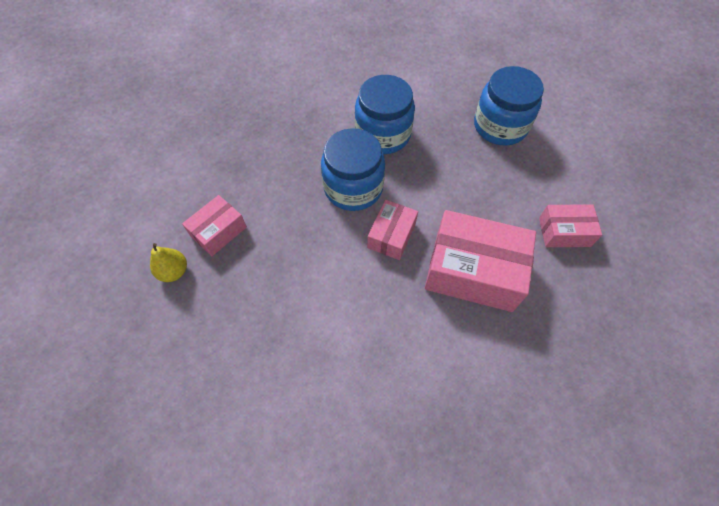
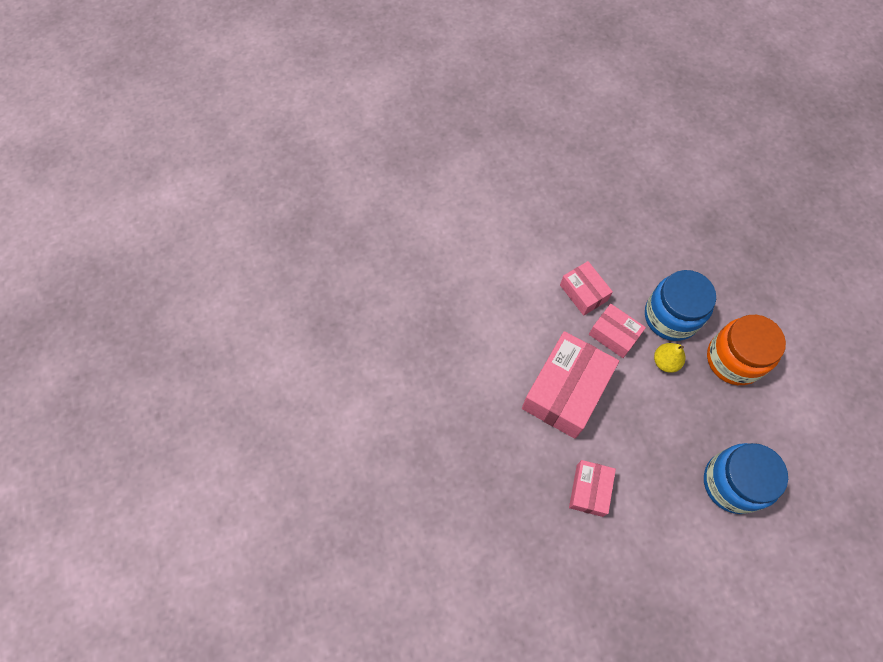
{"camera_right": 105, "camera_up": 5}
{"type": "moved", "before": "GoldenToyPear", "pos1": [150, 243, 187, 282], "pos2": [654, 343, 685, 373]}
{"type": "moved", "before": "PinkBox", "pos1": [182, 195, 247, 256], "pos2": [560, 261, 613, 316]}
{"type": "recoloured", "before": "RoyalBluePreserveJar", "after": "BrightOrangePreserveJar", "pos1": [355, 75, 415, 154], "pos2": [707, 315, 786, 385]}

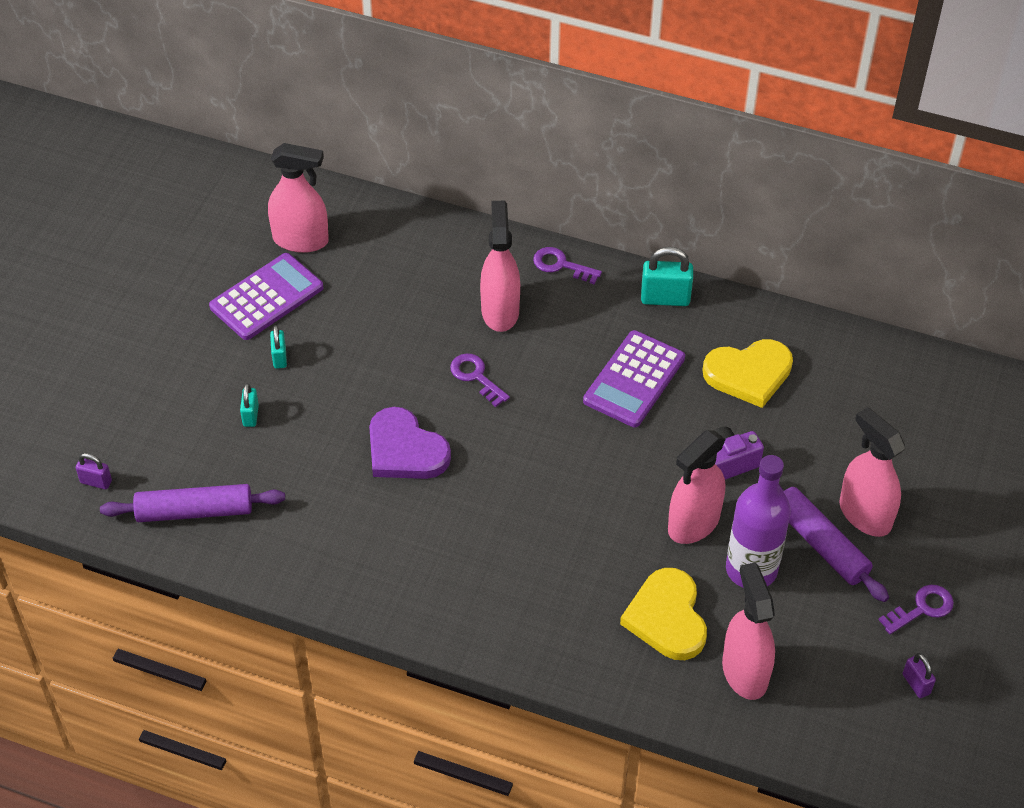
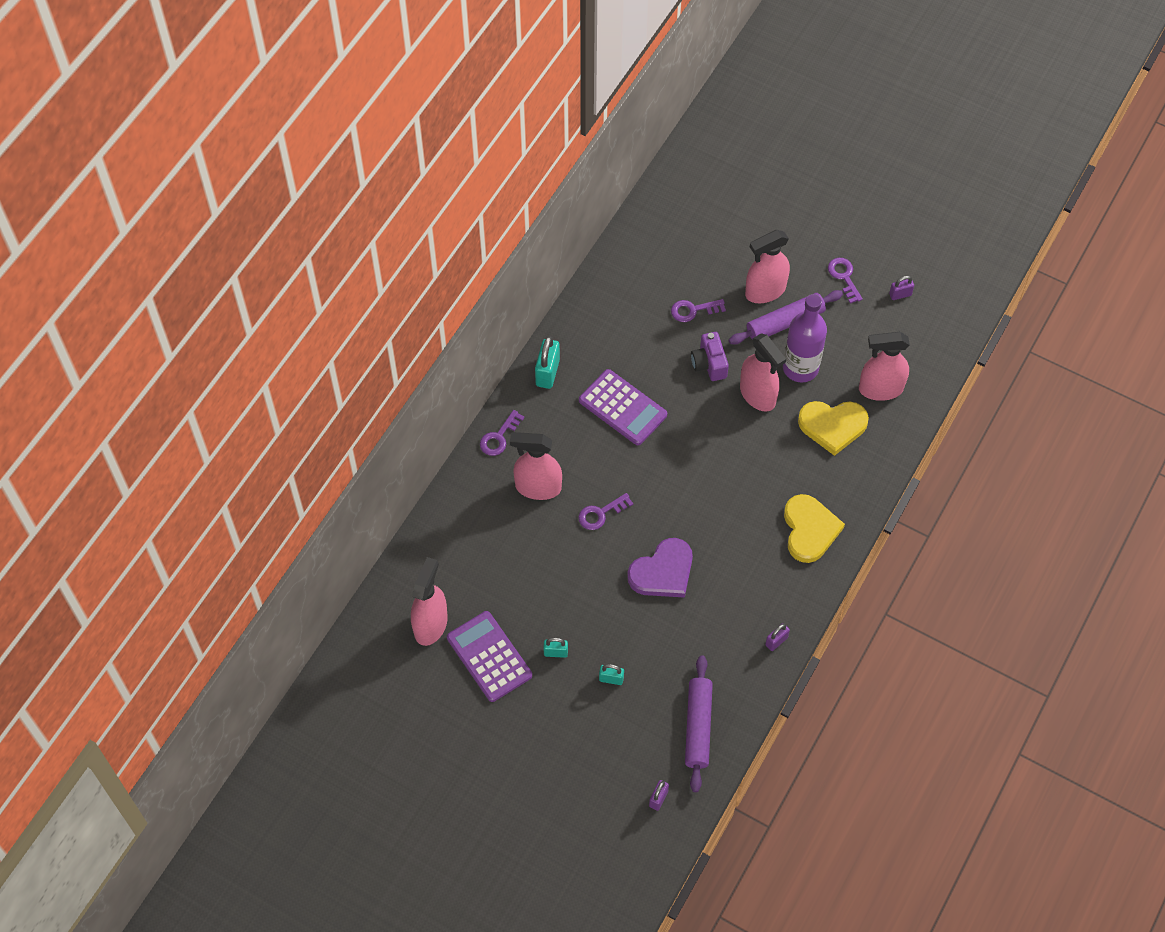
{"camera_right": -80, "camera_up": 10}
{"type": "moved", "before": "GoldenHeartShape", "pos1": [702, 339, 793, 408], "pos2": [784, 494, 845, 563]}
{"type": "added", "after": "VioletDoorKey", "pos2": [671, 299, 726, 322]}
{"type": "added", "after": "VioletLock", "pos2": [765, 623, 790, 651]}

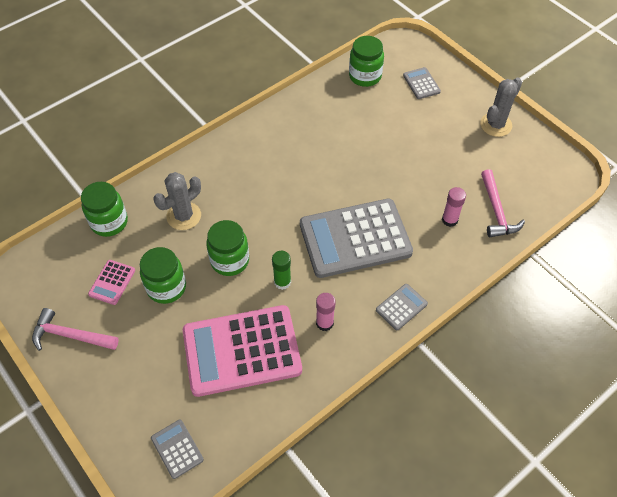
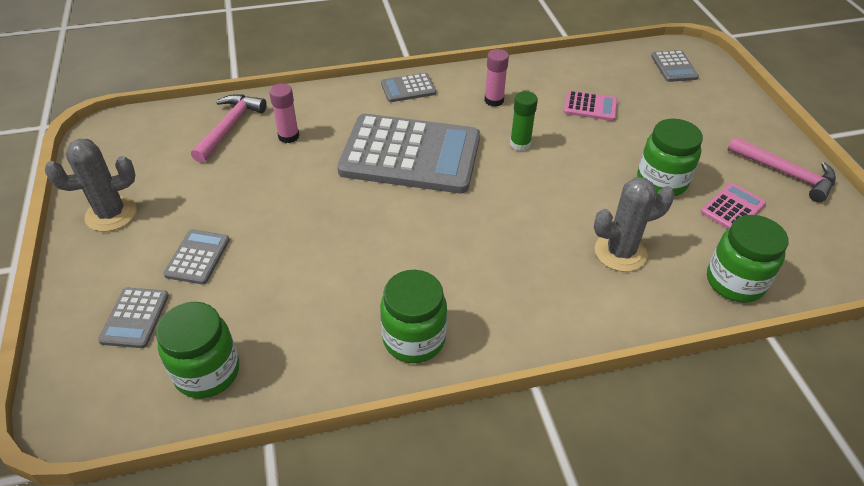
{"camera_right": -155, "camera_up": -10}
{"type": "resized", "before": "PinkAddingMachine", "pos1": [183, 305, 302, 397], "pos2": [564, 90, 618, 121], "scale": 0.42}
{"type": "moved", "before": "GreenPreserveJar", "pos1": [206, 220, 249, 276], "pos2": [380, 270, 447, 363]}
{"type": "added", "after": "GreyAddingMachine", "pos2": [163, 229, 230, 284]}

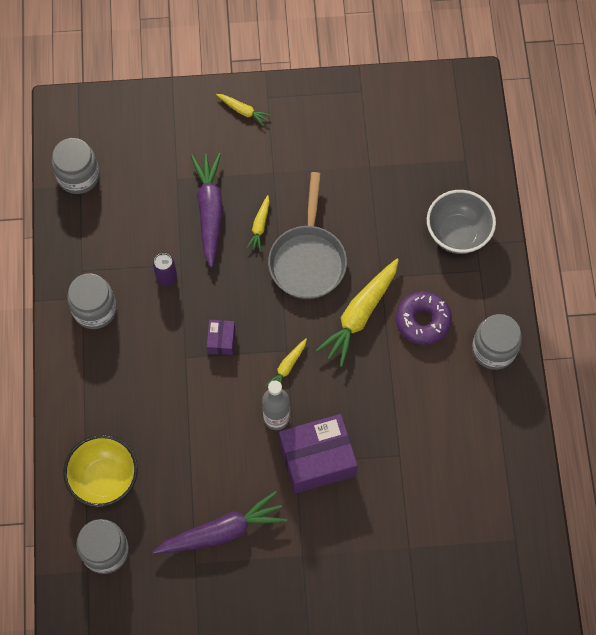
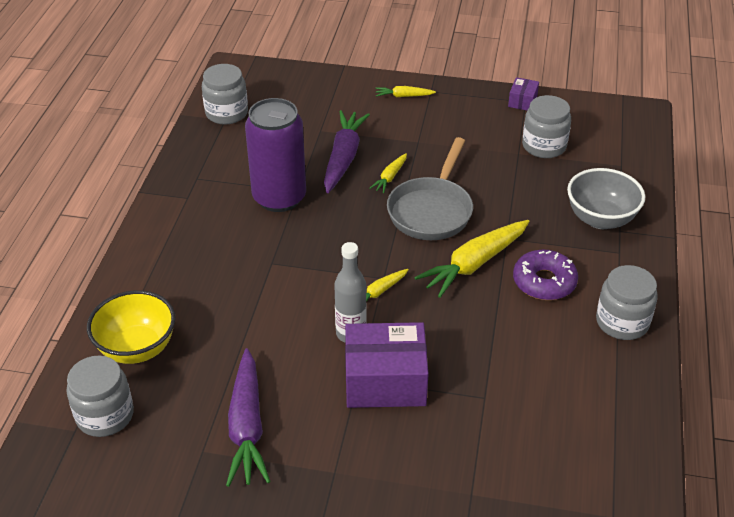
{"camera_right": 15, "camera_up": -25}
{"type": "moved", "before": "GreyPreserveJar", "pos1": [67, 274, 117, 329], "pos2": [522, 95, 571, 158]}
{"type": "turned", "before": "VioletCarrot", "pos1": [152, 491, 287, 554], "pos2": [226, 348, 271, 487], "turn": 90}
{"type": "resized", "before": "VioletSodaCan", "pos1": [153, 253, 177, 286], "pos2": [245, 98, 306, 212], "scale": 2.4}
{"type": "moved", "before": "VioletBox", "pos1": [207, 320, 235, 355], "pos2": [508, 77, 539, 110]}
{"type": "turned", "before": "GoldenCarrot", "pos1": [216, 94, 271, 126], "pos2": [375, 86, 436, 97], "turn": 135}

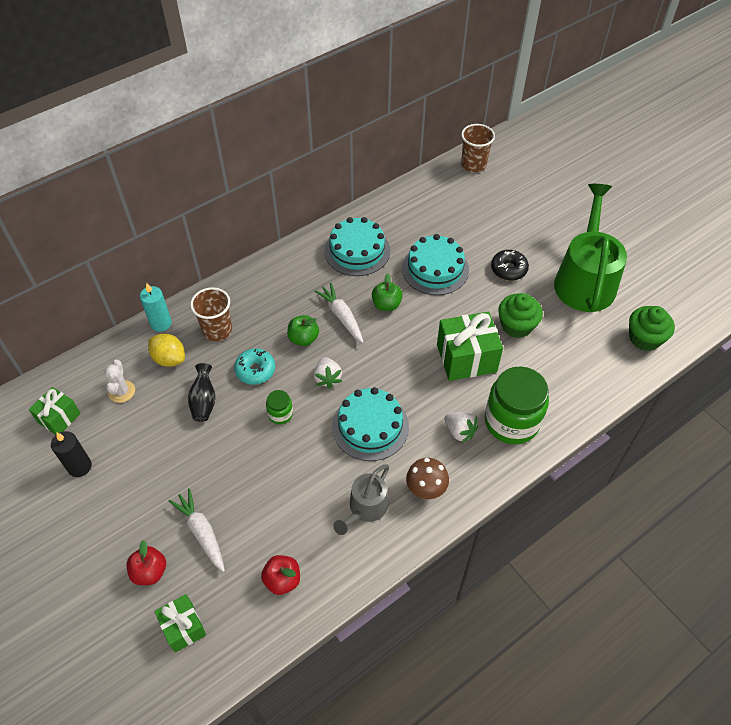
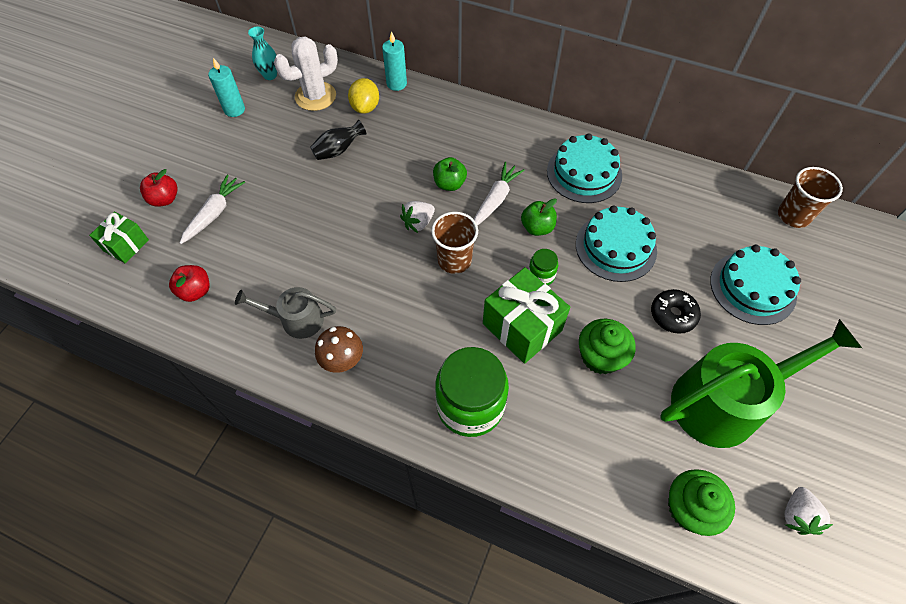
{"camera_right": 60, "camera_up": 5}
{"type": "replaced", "before": "GreenGift", "after": "AquaFlowerVase", "pos1": [29, 387, 81, 435], "pos2": [248, 27, 277, 80]}
{"type": "recoloured", "before": "JetBlackPillarCandle", "after": "AquaPillarCandle", "pos1": [51, 431, 92, 477], "pos2": [208, 58, 245, 117]}
{"type": "resized", "before": "PureWhiteCactus", "pos1": [104, 360, 135, 403], "pos2": [274, 36, 338, 111], "scale": 1.68}
{"type": "moved", "before": "RussetCup", "pos1": [190, 287, 232, 341], "pos2": [431, 212, 478, 274]}
{"type": "removed", "before": "AquaDonut", "pos1": [234, 349, 275, 385]}
{"type": "moved", "before": "GreenPreserveJar", "pos1": [266, 390, 293, 424], "pos2": [528, 249, 558, 285]}
{"type": "moved", "before": "AquaGateau", "pos1": [332, 387, 409, 461], "pos2": [710, 245, 801, 325]}
{"type": "moved", "before": "PureWhiteToyStrawberry", "pos1": [444, 412, 478, 443], "pos2": [785, 487, 833, 535]}

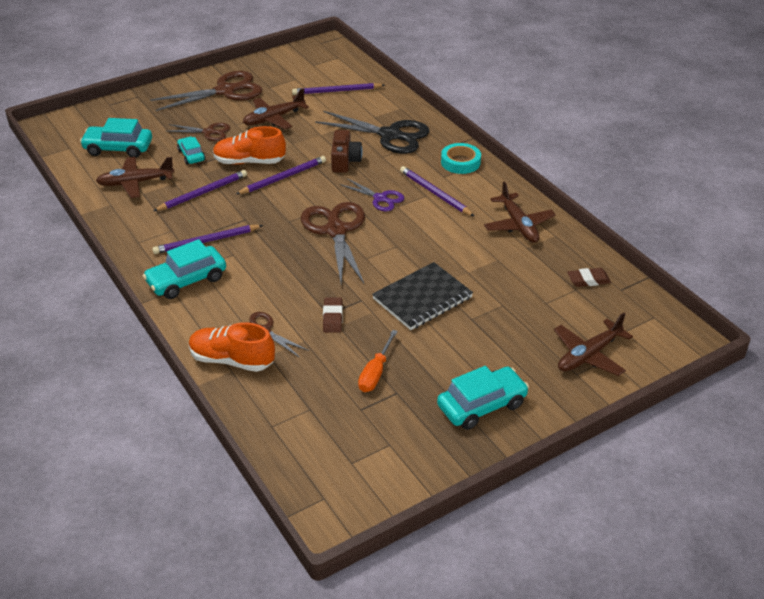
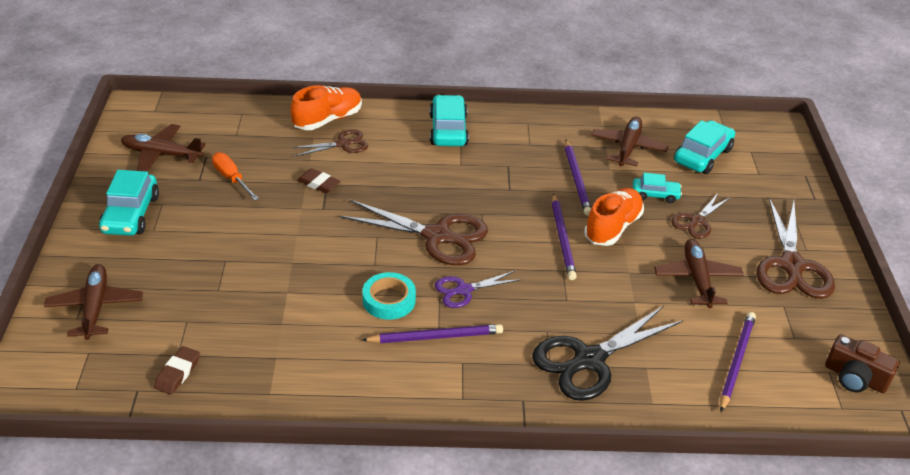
{"camera_right": 120, "camera_up": 0}
{"type": "removed", "before": "VioletWoodenPencil", "pos1": [152, 225, 263, 254]}
{"type": "moved", "before": "RussetPhotoCamera", "pos1": [331, 130, 363, 173], "pos2": [825, 335, 900, 393]}
{"type": "removed", "before": "JetBlackNotepad", "pos1": [372, 262, 473, 330]}
{"type": "moved", "before": "AquaRollOfTape", "pos1": [441, 143, 481, 174], "pos2": [362, 272, 416, 320]}
{"type": "moved", "before": "RussetPlane", "pos1": [484, 181, 556, 243], "pos2": [121, 124, 206, 171]}

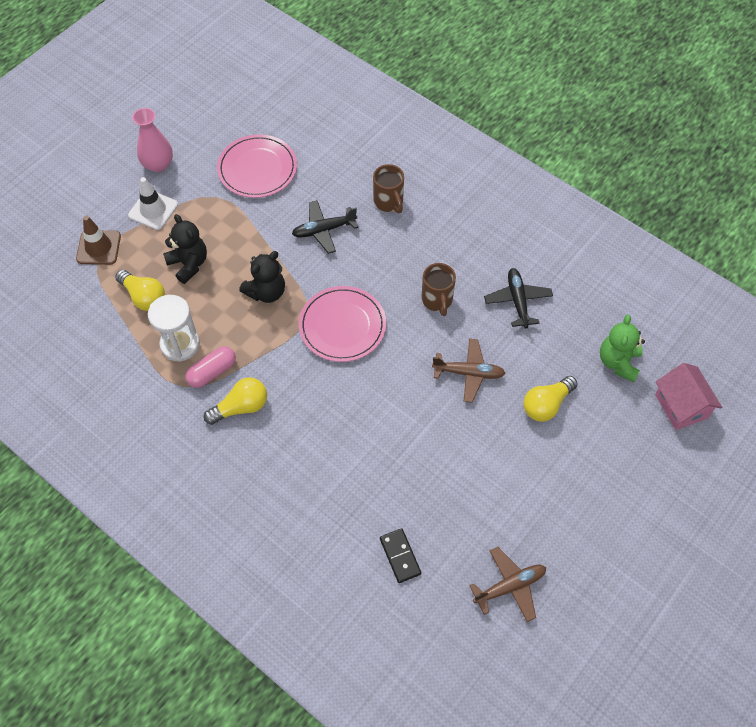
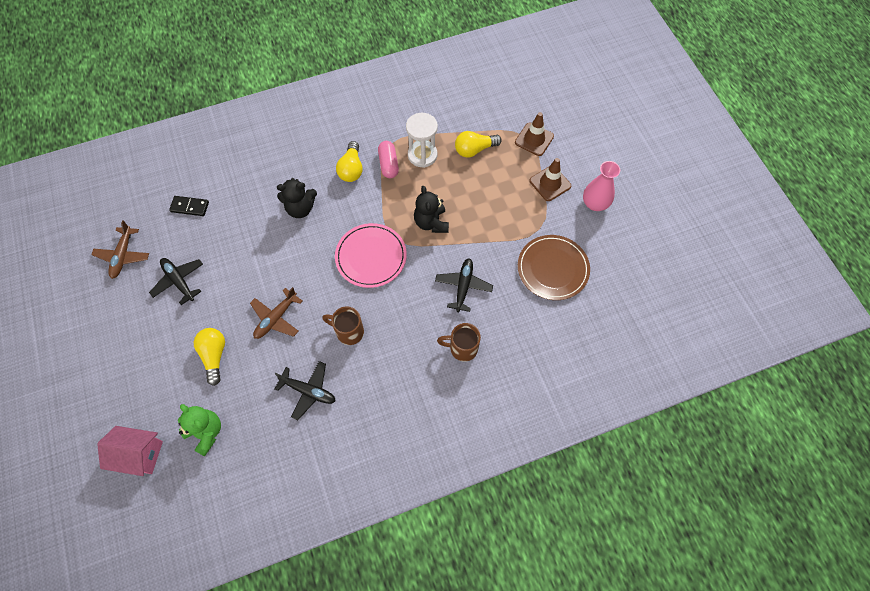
{"camera_right": 120, "camera_up": 5}
{"type": "recoloured", "before": "PureWhiteRoadCone", "after": "RussetRoadCone", "pos1": [128, 177, 178, 230], "pos2": [529, 158, 571, 201]}
{"type": "moved", "before": "JetBlackStuffedBear", "pos1": [163, 214, 207, 284], "pos2": [277, 178, 317, 218]}
{"type": "recoloured", "before": "PinkFlatDish", "after": "RussetFlatDish", "pos1": [217, 134, 297, 198], "pos2": [518, 235, 590, 300]}
{"type": "added", "after": "JetBlackPlane", "pos2": [149, 258, 203, 305]}

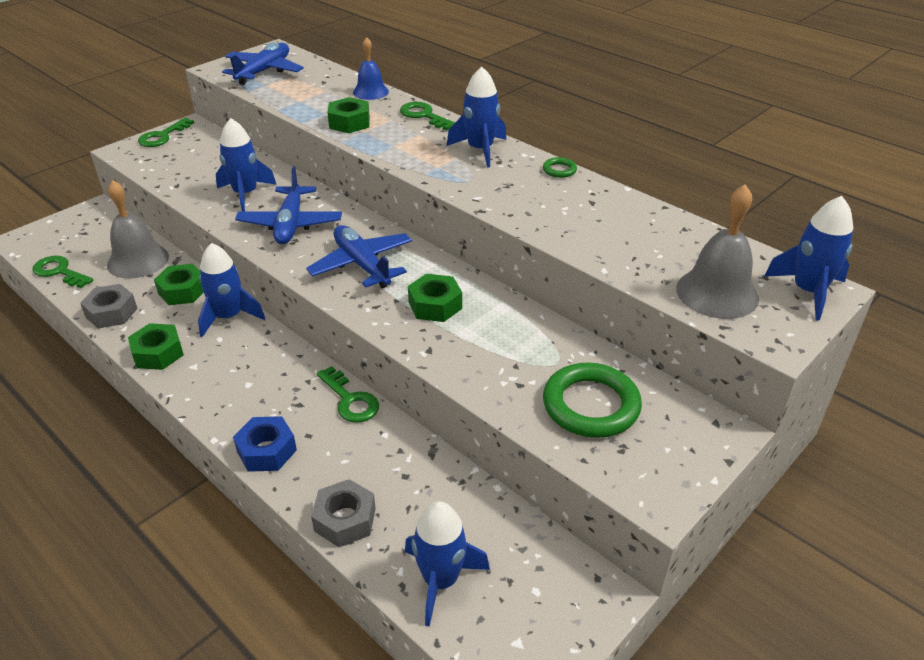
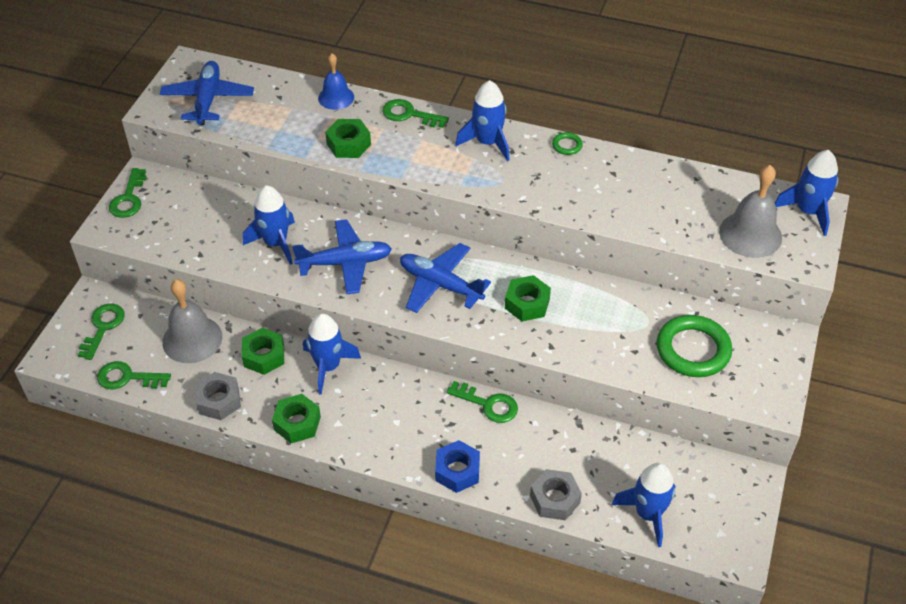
{"camera_right": -25, "camera_up": 10}
{"type": "turned", "before": "RoyalBluePlane", "pos1": [235, 166, 342, 244], "pos2": [292, 219, 392, 294], "turn": -75}
{"type": "added", "after": "GreenDoorKey", "pos2": [78, 304, 125, 360]}

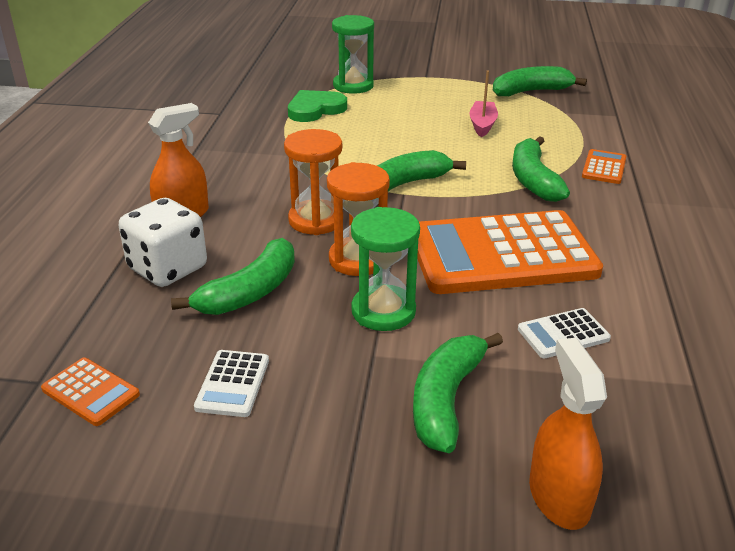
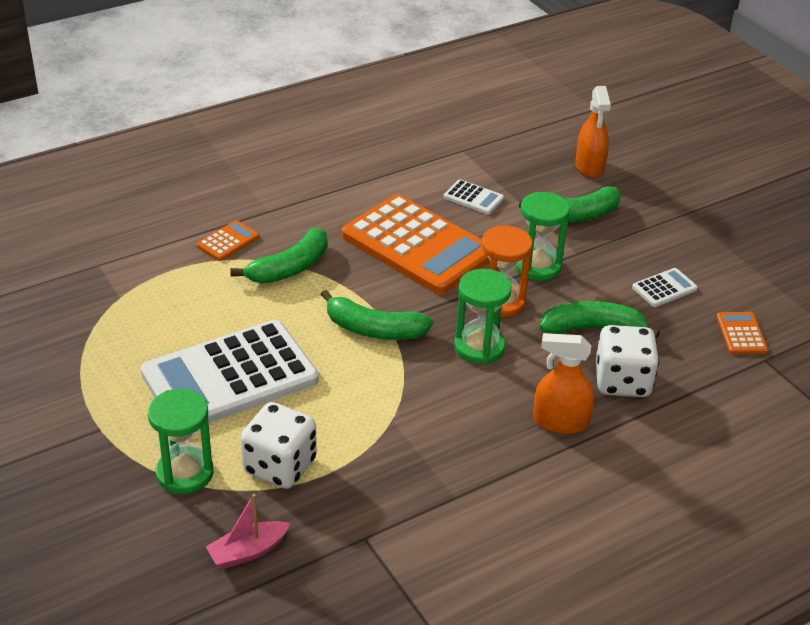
{"camera_right": -130, "camera_up": 5}
{"type": "recoloured", "before": "BrightOrangeHourglass", "after": "GreenHourglass", "pos1": [284, 129, 342, 235], "pos2": [454, 269, 512, 364]}
{"type": "replaced", "before": "GreenHeartShape", "after": "PureWhiteDie", "pos1": [288, 90, 347, 122], "pos2": [240, 402, 317, 489]}
{"type": "moved", "before": "PinkBoat", "pos1": [469, 71, 498, 137], "pos2": [206, 494, 291, 569]}
{"type": "removed", "before": "GreenBanana", "pos1": [493, 66, 587, 96]}
{"type": "turned", "before": "BrightOrangeSprayCleaner", "pos1": [529, 338, 607, 530], "pos2": [575, 86, 611, 178], "turn": -45}
{"type": "turned", "before": "BrightOrangeAddingMachine", "pos1": [582, 149, 627, 184], "pos2": [196, 220, 259, 261], "turn": 150}
{"type": "added", "after": "PureWhiteAddingMachine", "pos2": [141, 320, 319, 423]}

